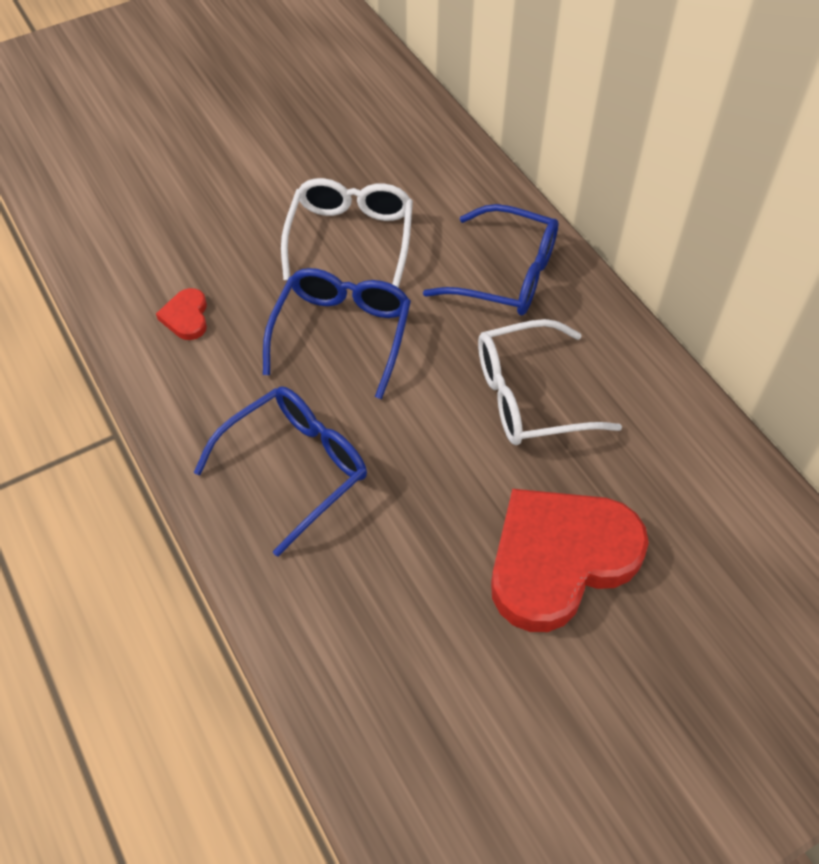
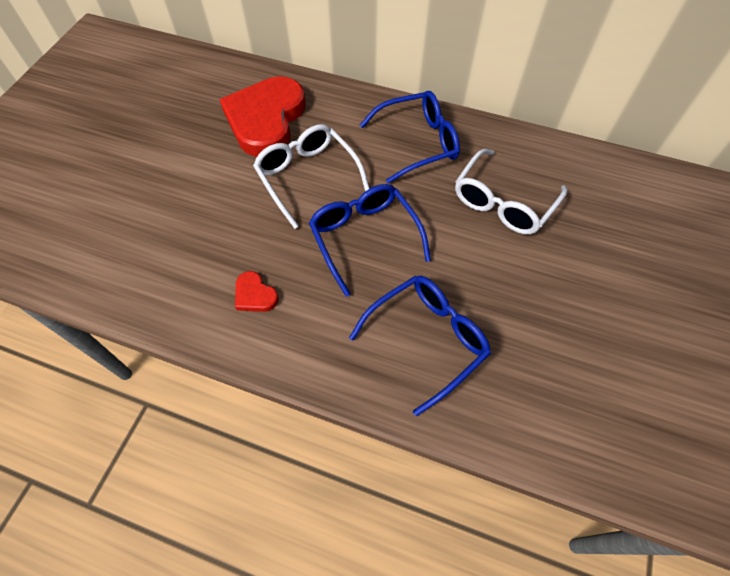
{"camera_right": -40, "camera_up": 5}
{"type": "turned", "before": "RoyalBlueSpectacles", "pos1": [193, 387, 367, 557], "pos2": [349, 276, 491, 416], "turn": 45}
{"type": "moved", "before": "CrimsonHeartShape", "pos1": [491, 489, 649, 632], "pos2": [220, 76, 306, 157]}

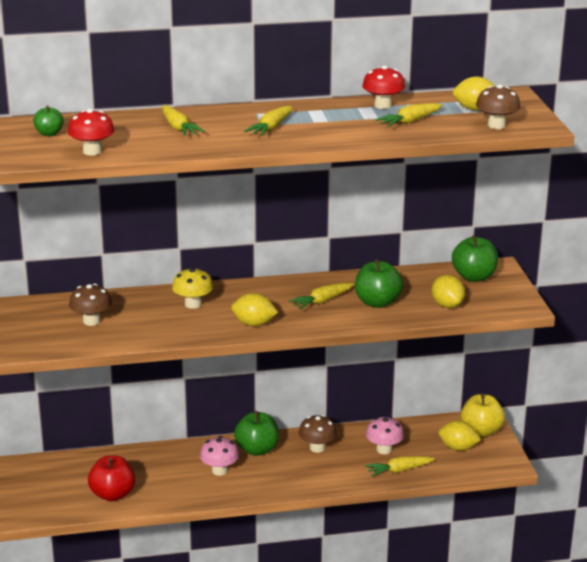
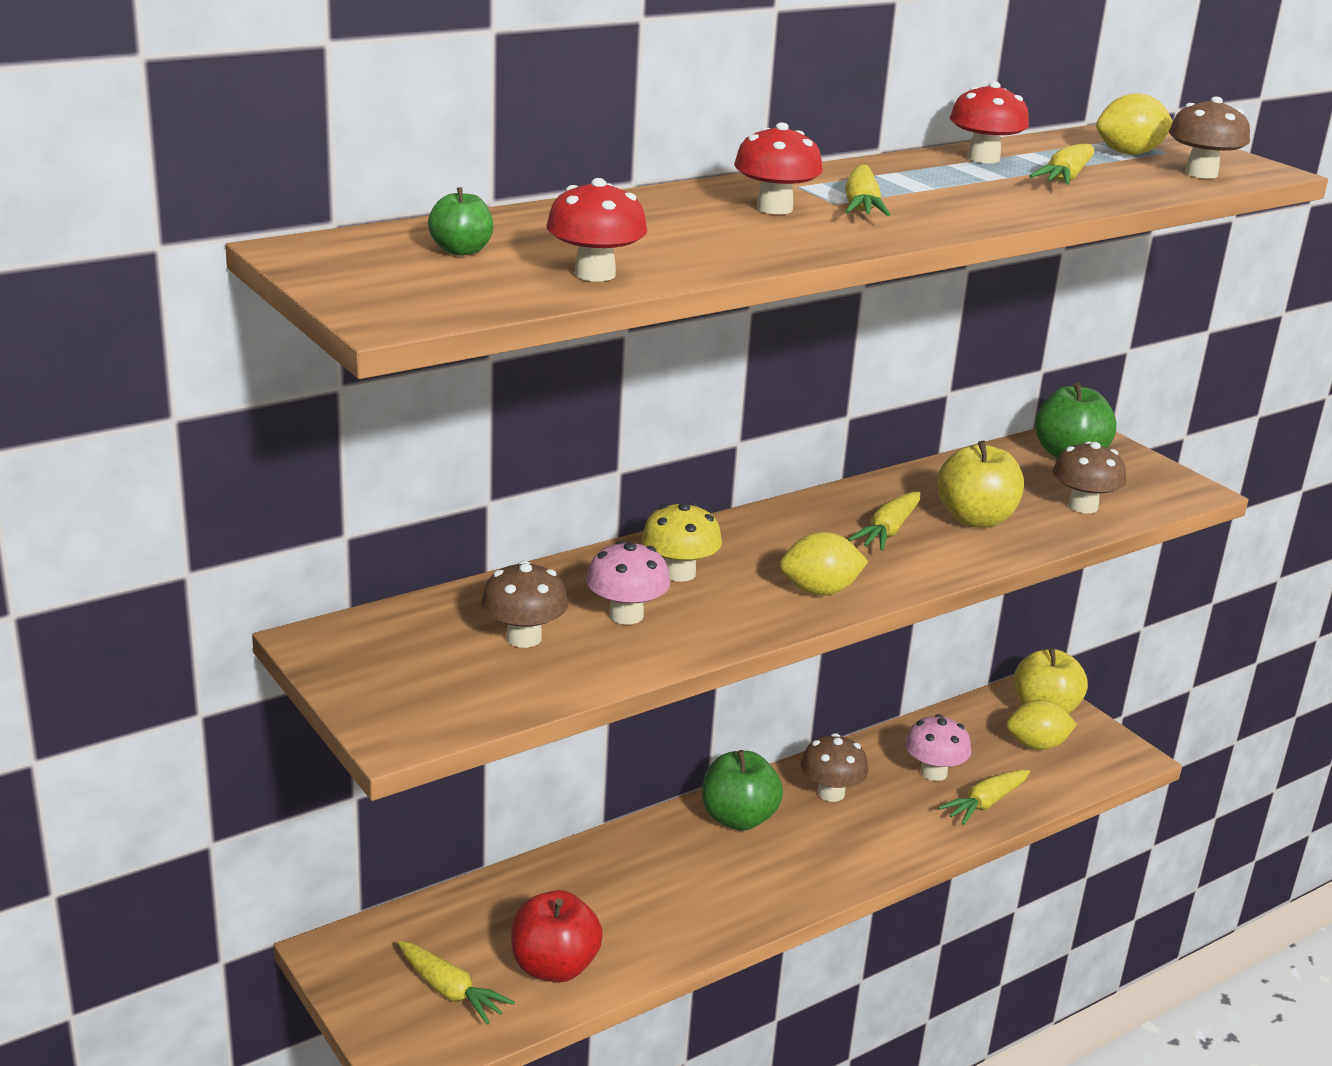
{"camera_right": -25, "camera_up": 0}
{"type": "moved", "before": "GoldenCarrot", "pos1": [162, 105, 205, 136], "pos2": [398, 941, 515, 1025]}
{"type": "moved", "before": "PinkFungus", "pos1": [200, 436, 239, 476], "pos2": [586, 540, 670, 625]}
{"type": "recoloured", "before": "GreenAppleFruit", "after": "GoldenAppleFruit", "pos1": [355, 259, 403, 308], "pos2": [937, 441, 1024, 528]}
{"type": "replaced", "before": "GoldenToyLemon", "after": "RussetFungus", "pos1": [432, 275, 465, 308], "pos2": [1053, 441, 1126, 513]}
{"type": "added", "after": "CrimsonFungus", "pos2": [734, 123, 823, 214]}

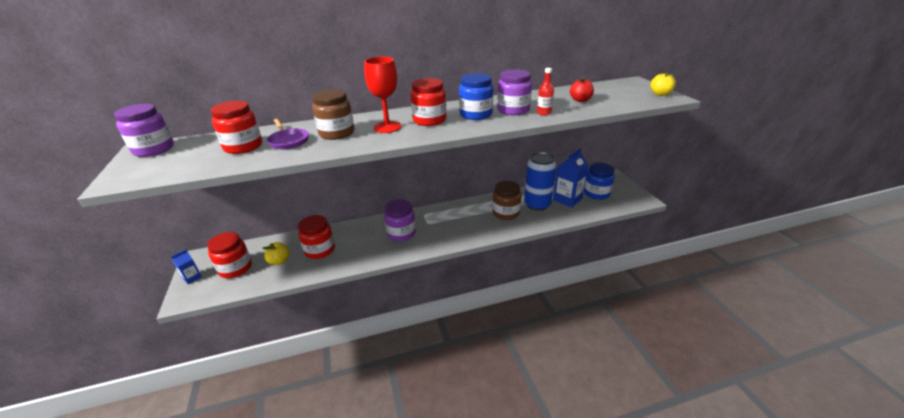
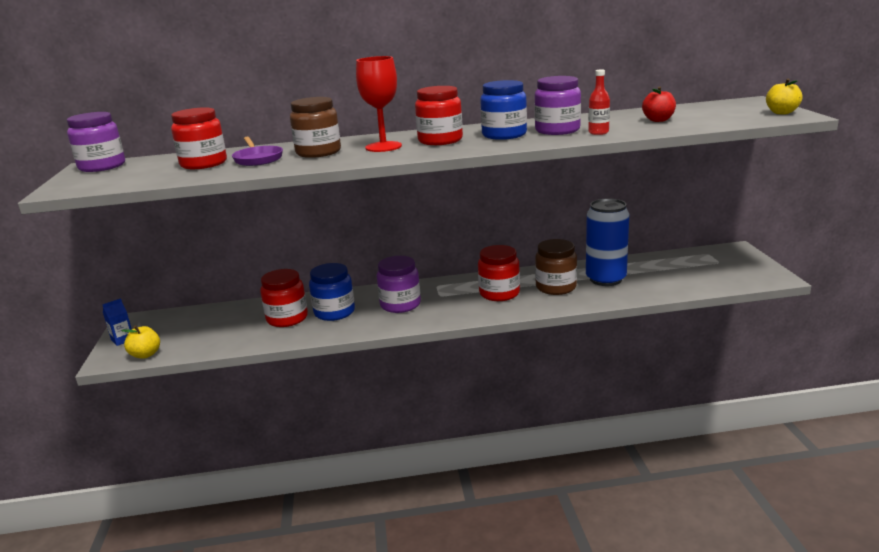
{"camera_right": 10, "camera_up": -10}
{"type": "moved", "before": "CrimsonPreserveJar", "pos1": [207, 232, 252, 278], "pos2": [478, 245, 520, 301]}
{"type": "moved", "before": "GoldenAppleFruit", "pos1": [262, 242, 290, 265], "pos2": [121, 325, 160, 359]}
{"type": "removed", "before": "RoyalBlueCarton", "pos1": [553, 148, 589, 208]}
{"type": "moved", "before": "RoyalBluePreserveJar", "pos1": [584, 163, 615, 200], "pos2": [309, 263, 355, 321]}

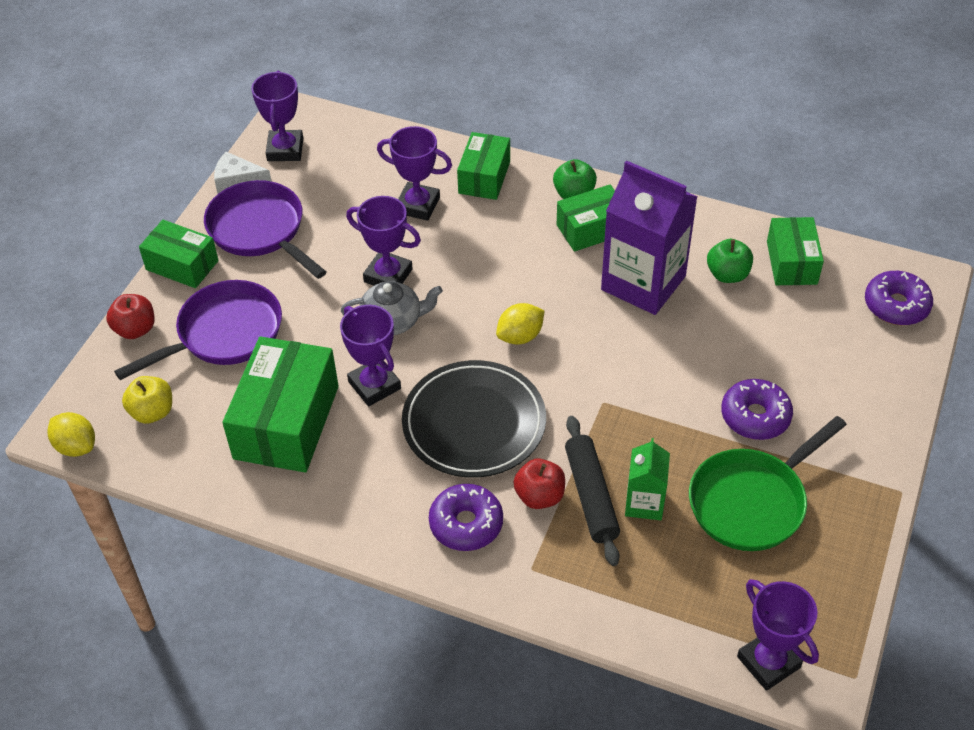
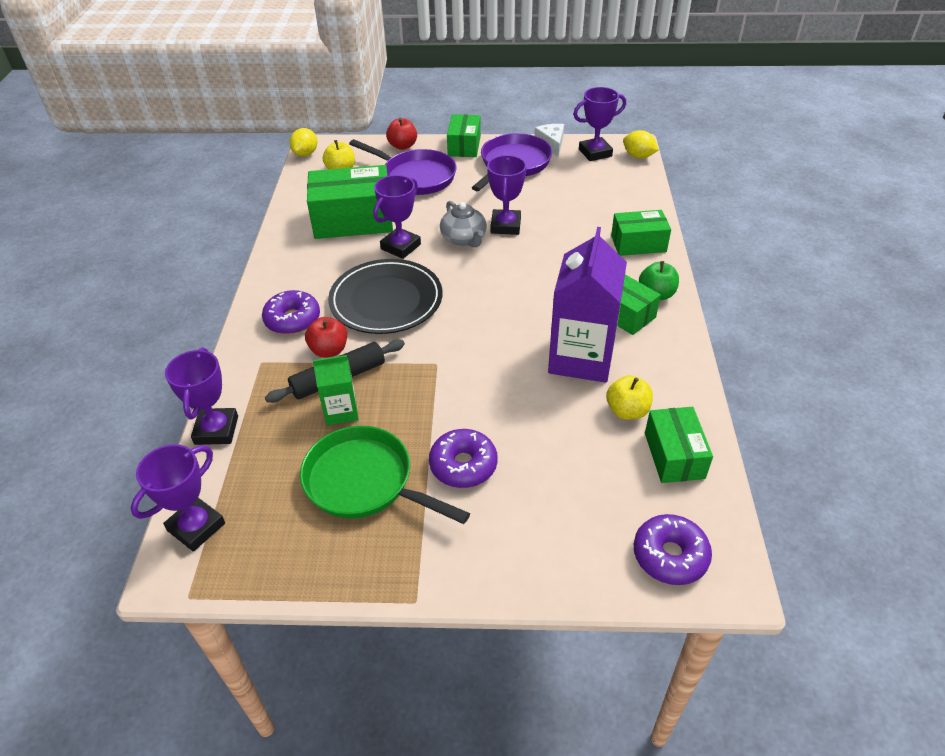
{"camera_right": 70, "camera_up": -5}
{"type": "moved", "before": "VioletPrizeCup", "pos1": [377, 126, 452, 221], "pos2": [165, 348, 238, 445]}
{"type": "moved", "before": "GoldenToyLemon", "pos1": [496, 303, 545, 344], "pos2": [623, 130, 659, 158]}
{"type": "recoloured", "before": "GreenAppleFruit", "after": "GoldenAppleFruit", "pos1": [707, 239, 753, 283], "pos2": [606, 375, 653, 420]}
{"type": "turned", "before": "GreenBox", "pos1": [767, 217, 824, 285], "pos2": [645, 407, 713, 483], "turn": -75}

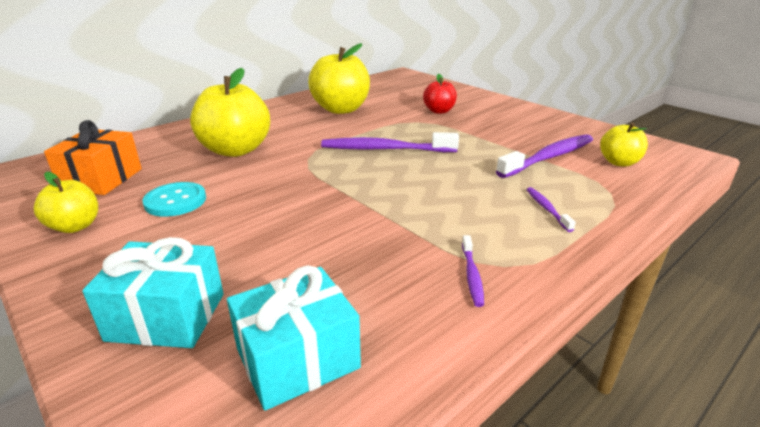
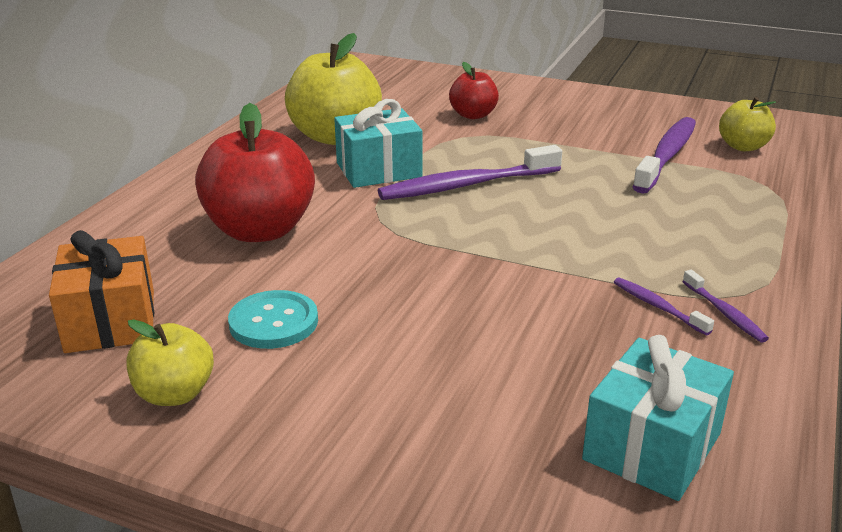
{"camera_right": -25, "camera_up": 0}
{"type": "moved", "before": "AquaGift", "pos1": [82, 237, 224, 348], "pos2": [334, 99, 422, 188]}
{"type": "recoloured", "before": "GoldenAppleFruit", "after": "CrimsonAppleFruit", "pos1": [190, 68, 270, 157], "pos2": [195, 103, 315, 242]}
{"type": "moved", "before": "VioletToothbrush", "pos1": [526, 187, 576, 232], "pos2": [614, 278, 714, 335]}

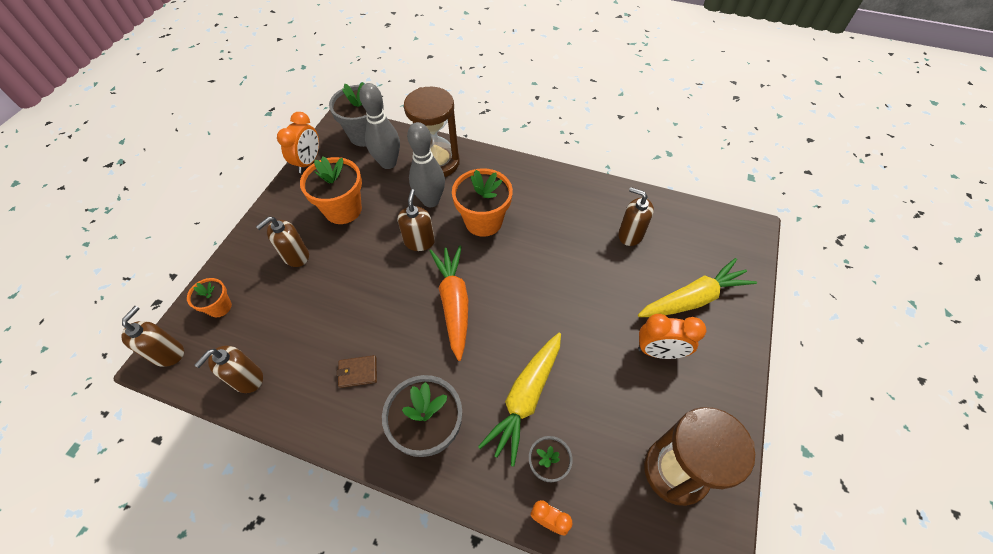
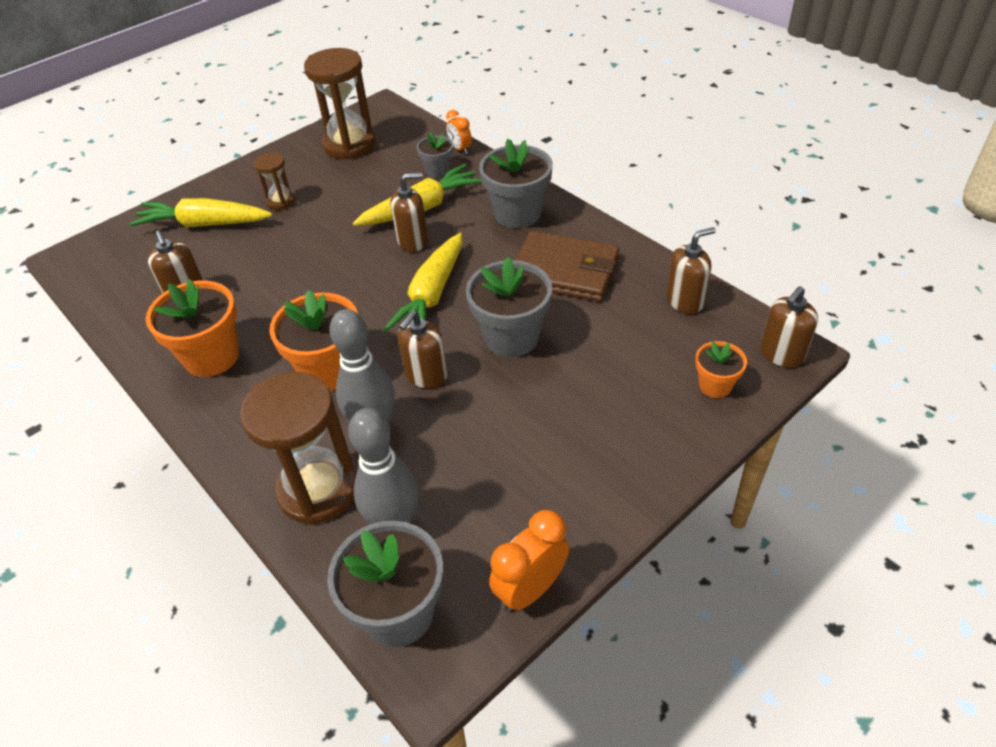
{"camera_right": -150, "camera_up": -10}
{"type": "moved", "before": "RussetPumpBottle", "pos1": [256, 217, 309, 267], "pos2": [390, 172, 428, 252]}
{"type": "moved", "before": "BrightOrangePottedPlant", "pos1": [300, 156, 362, 224], "pos2": [146, 279, 239, 377]}
{"type": "resized", "before": "RussetWallet", "pos1": [337, 355, 377, 388], "pos2": [515, 231, 620, 302], "scale": 2.3}
{"type": "recoloured", "before": "BrightOrangeCarrot", "after": "GoldenCarrot", "pos1": [430, 245, 468, 361], "pos2": [382, 233, 462, 333]}
{"type": "replaced", "before": "BrightOrangeAlarmClock", "after": "RussetHourglass", "pos1": [638, 314, 706, 359], "pos2": [254, 153, 295, 210]}
{"type": "added", "after": "GreyPottedPlant", "pos2": [466, 257, 553, 357]}

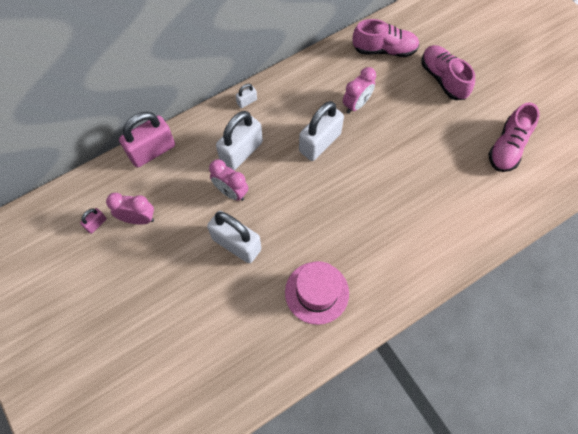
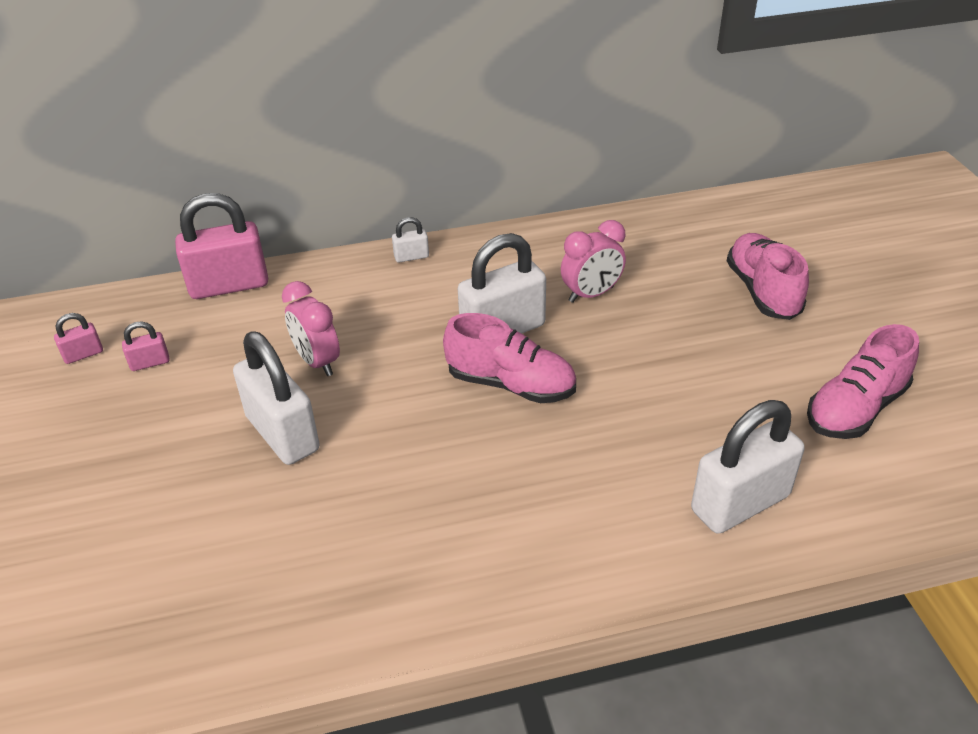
{"camera_right": 20, "camera_up": -25}
{"type": "replaced", "before": "PinkAlarmClock", "after": "PinkLock", "pos1": [106, 193, 154, 224], "pos2": [122, 321, 170, 371]}
{"type": "moved", "before": "PureWhiteLock", "pos1": [216, 111, 263, 170], "pos2": [691, 400, 805, 534]}
{"type": "removed", "before": "PinkTopHat", "pos1": [285, 261, 349, 325]}
{"type": "moved", "before": "PinkShoe", "pos1": [352, 19, 419, 57], "pos2": [443, 313, 576, 403]}

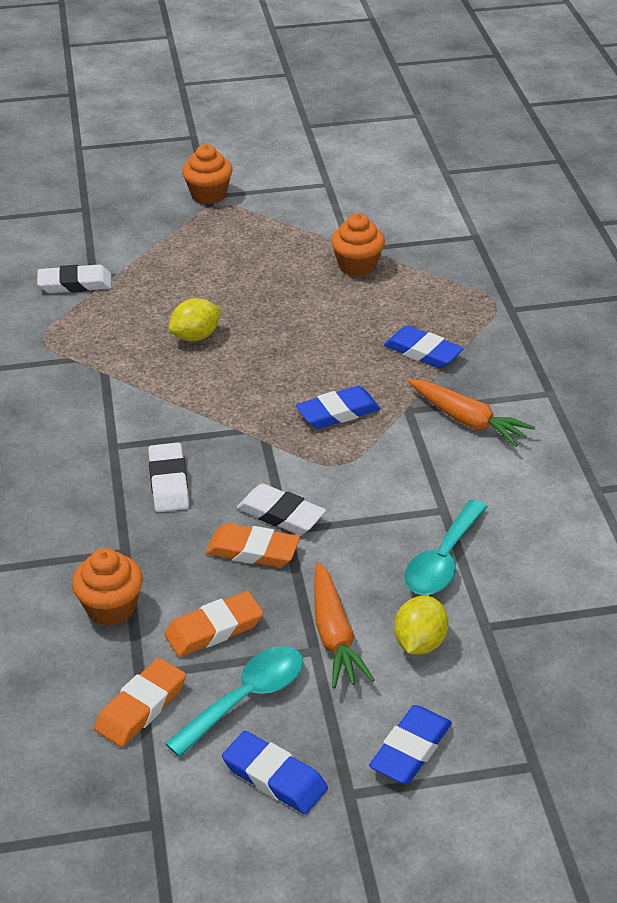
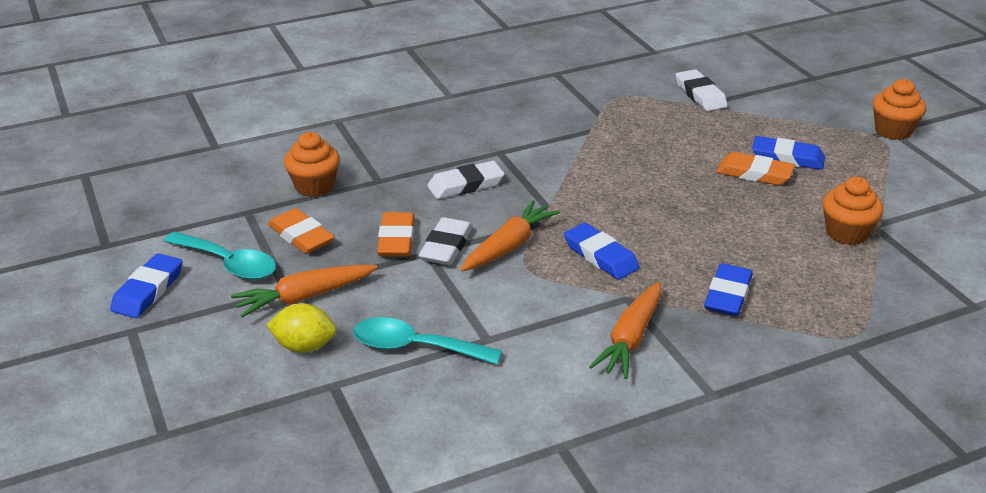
{"camera_right": 75, "camera_up": -5}
{"type": "moved", "before": "BrightOrangePencilEraser", "pos1": [94, 658, 186, 747], "pos2": [716, 152, 795, 185]}
{"type": "removed", "before": "GoldenToyLemon", "pos1": [169, 298, 221, 341]}
{"type": "moved", "before": "RoyalBluePencilEraser", "pos1": [369, 705, 452, 784], "pos2": [752, 136, 825, 170]}
{"type": "added", "after": "BrightOrangeCarrot", "pos2": [461, 200, 560, 272]}

